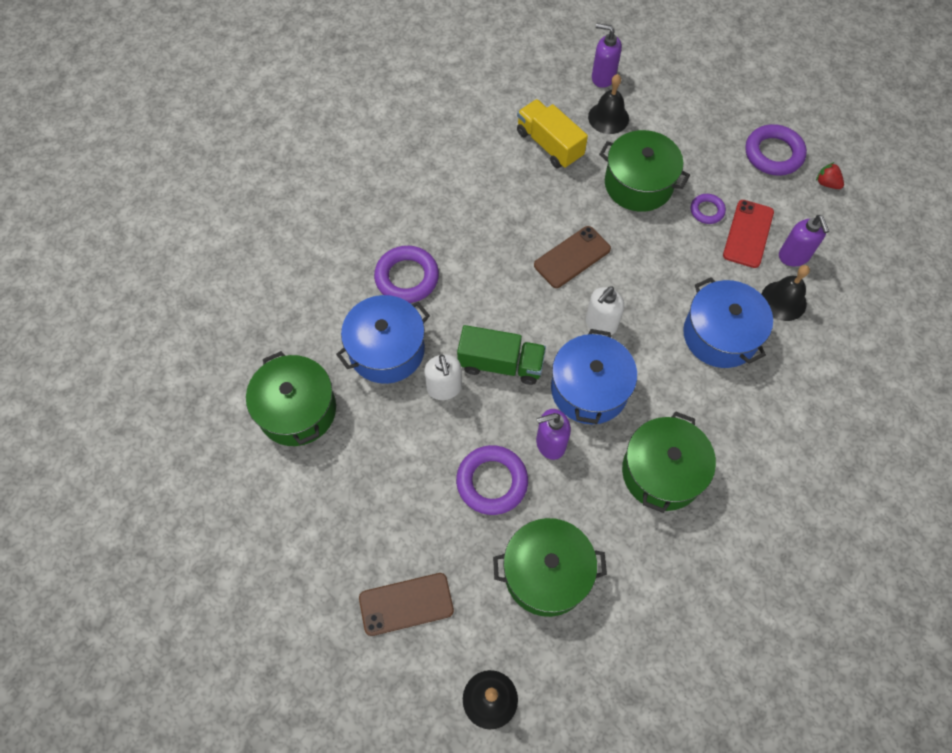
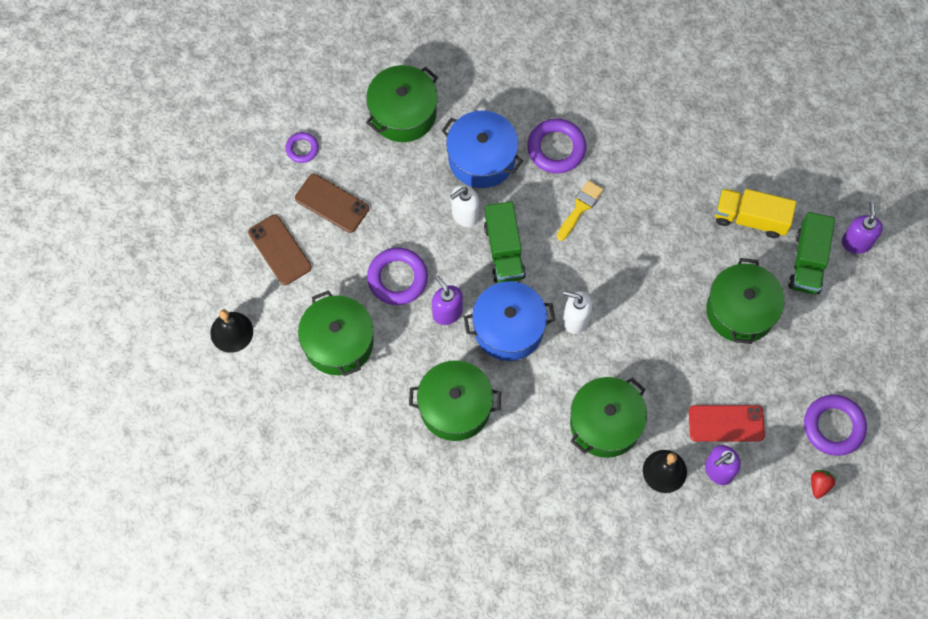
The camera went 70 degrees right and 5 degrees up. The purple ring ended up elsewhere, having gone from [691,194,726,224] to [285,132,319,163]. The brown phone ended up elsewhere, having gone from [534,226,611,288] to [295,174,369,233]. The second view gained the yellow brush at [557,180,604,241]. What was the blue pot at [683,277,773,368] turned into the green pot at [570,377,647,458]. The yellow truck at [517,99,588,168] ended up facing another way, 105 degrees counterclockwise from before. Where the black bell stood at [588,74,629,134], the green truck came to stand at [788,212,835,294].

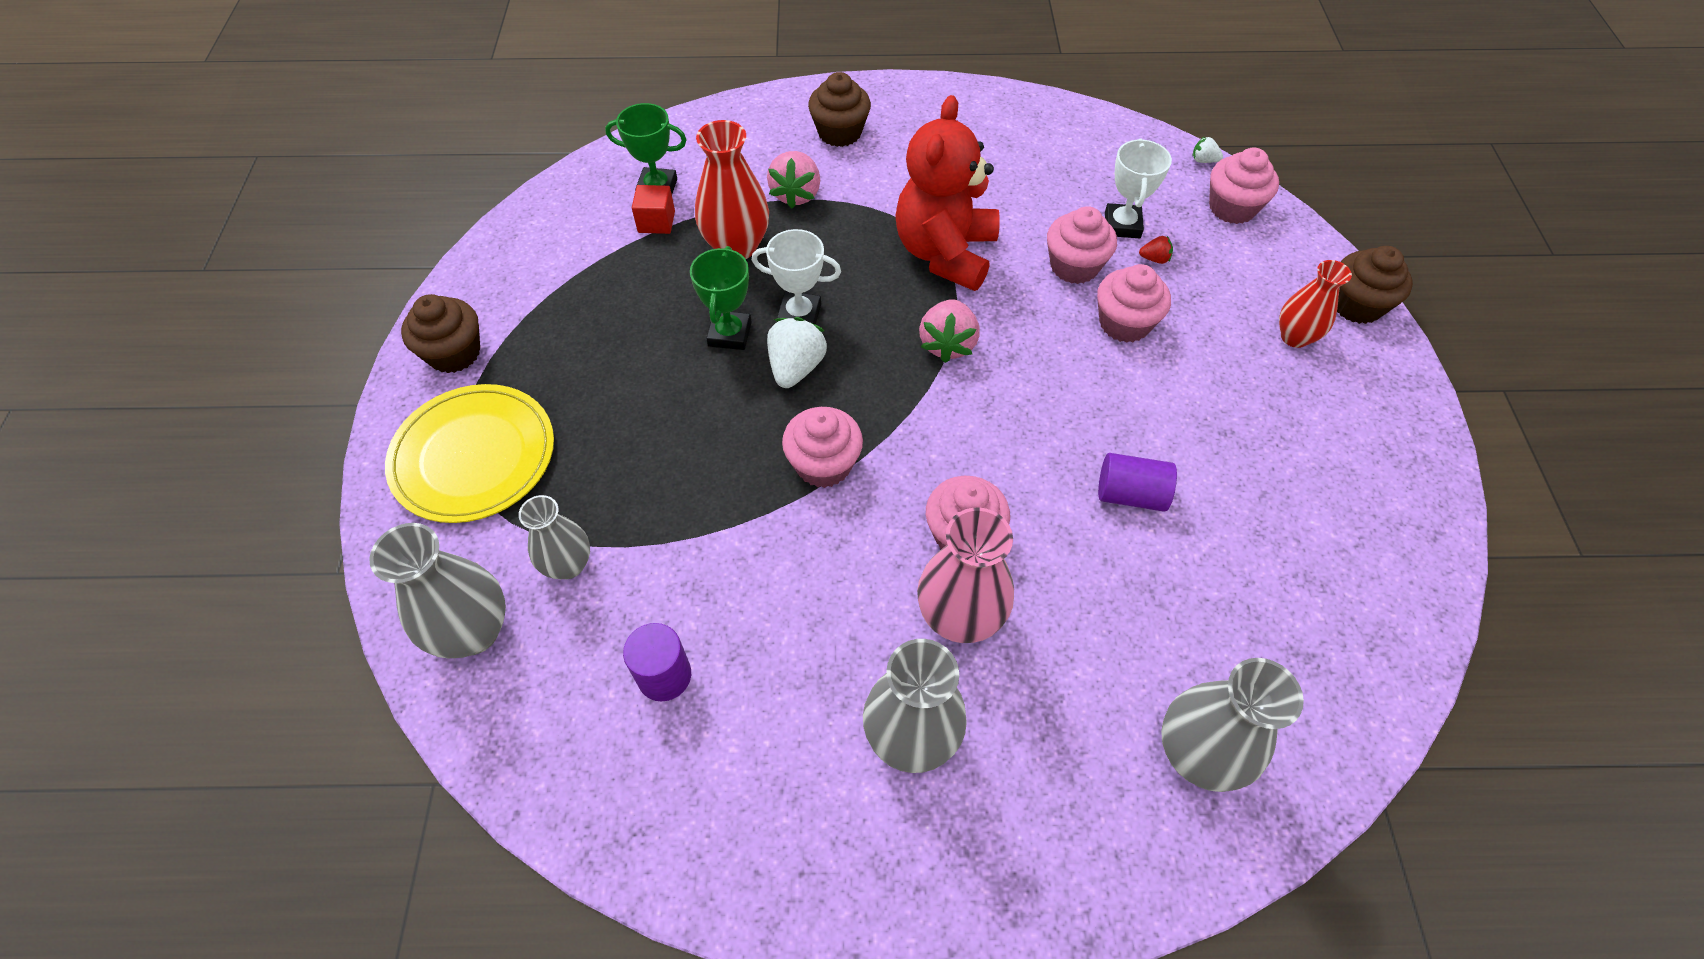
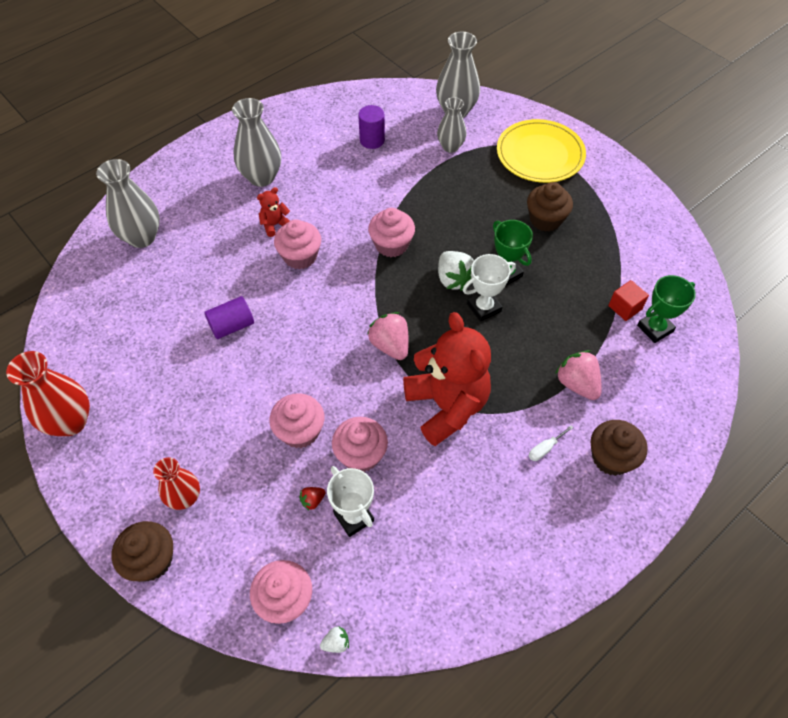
The camera went 140 degrees right and 0 degrees up. The red vase ended up elsewhere, having gone from [695,120,769,259] to [6,351,90,436]. Where the pink vase stood at [917,508,1014,643], the red teddy bear came to stand at [257,187,290,237]. The brown cupcake ended up elsewhere, having gone from [401,294,480,373] to [527,182,573,232]. The second view gained the white screwdriver at [529,425,574,461].

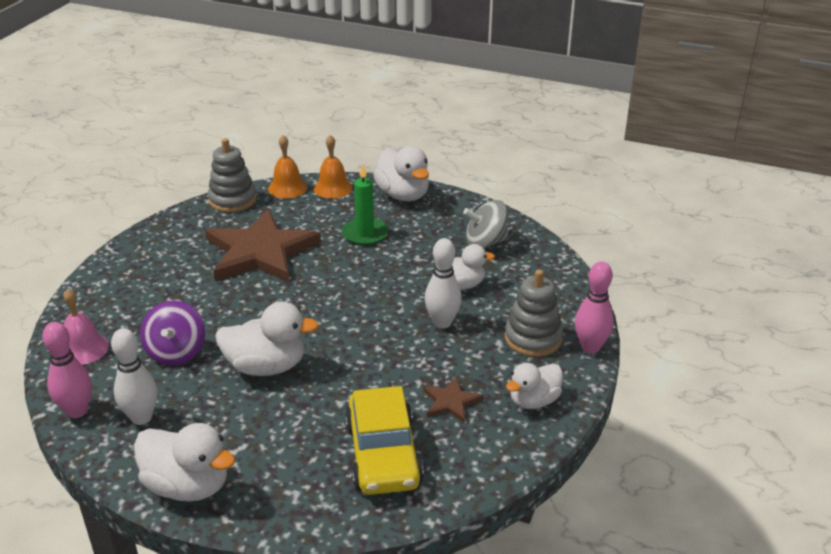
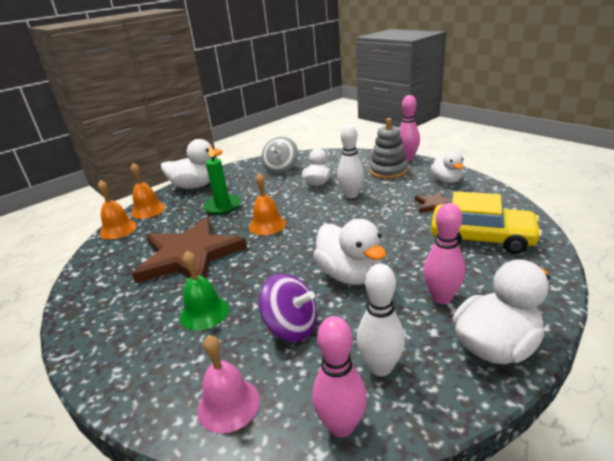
The camera went 60 degrees left and 5 degrees down. The second view gained the green bell at [180,251,229,330]. The second view gained the orange bell at [249,173,286,235]. The white duck at [215,302,319,376] ended up facing another way, 120 degrees clockwise from before. The second view gained the pink bowling pin at [423,203,465,304]. The second view lost the grey stacking toy at [208,138,257,212].

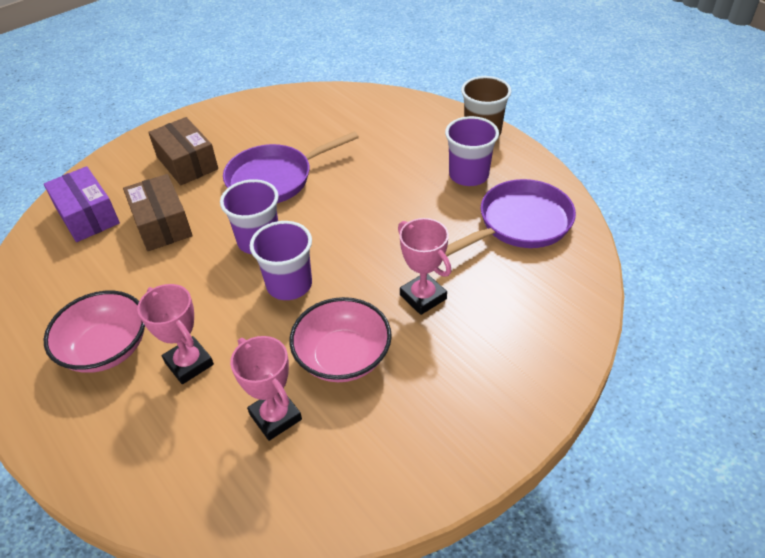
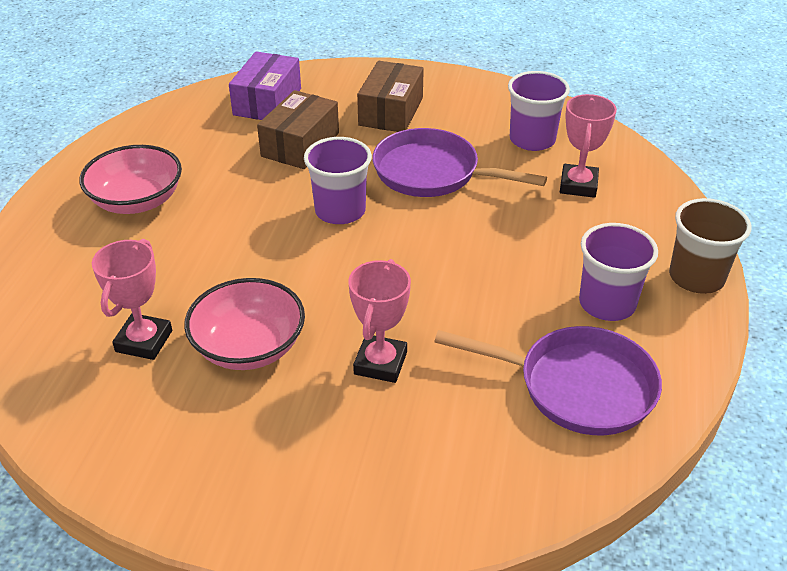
The camera went 50 degrees right and 5 degrees down. The purple cup ended up elsewhere, having gone from [250,221,312,300] to [508,71,570,151]. The pink trophy ended up elsewhere, having gone from [137,284,214,384] to [560,94,617,198].

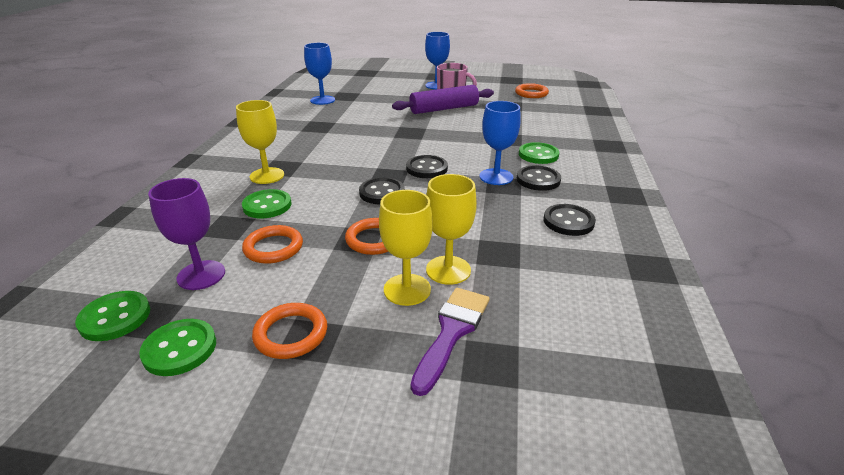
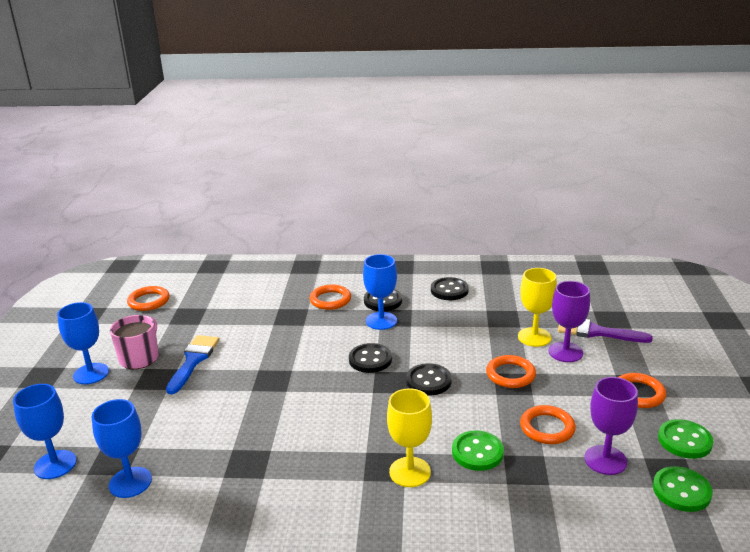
The camera went 95 degrees left and 5 degrees down. The second view gained the blue goblet at [13,384,77,479]. Where the purple rolling pin stood at [392,85,494,114], the blue brush came to stand at [166,335,219,394]. Where the green button stood at [519,142,560,164], the orange ring came to stand at [309,285,351,310]. What was the yellow goblet at [379,190,433,306] turned into the purple goblet at [548,281,590,362].

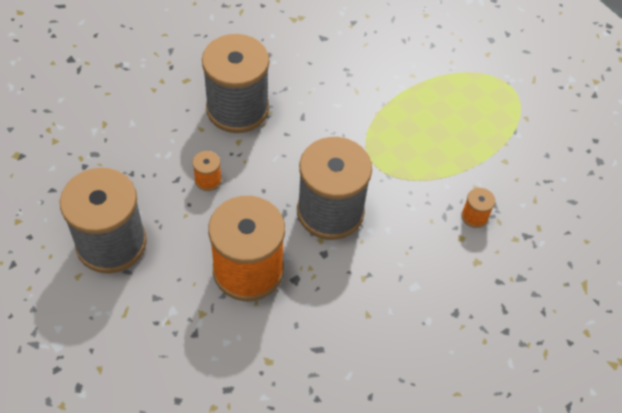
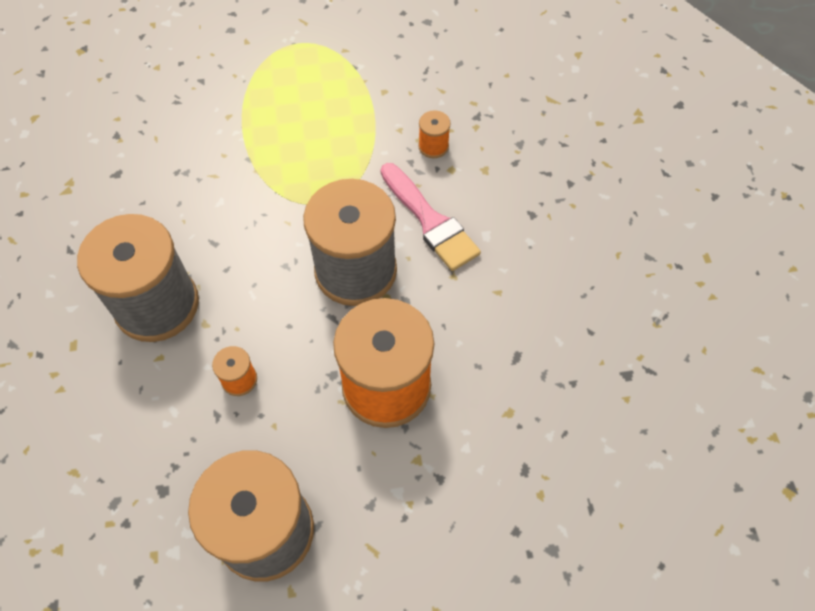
The camera went 60 degrees left and 5 degrees up. The second view gained the pink brush at [381,163,481,271].

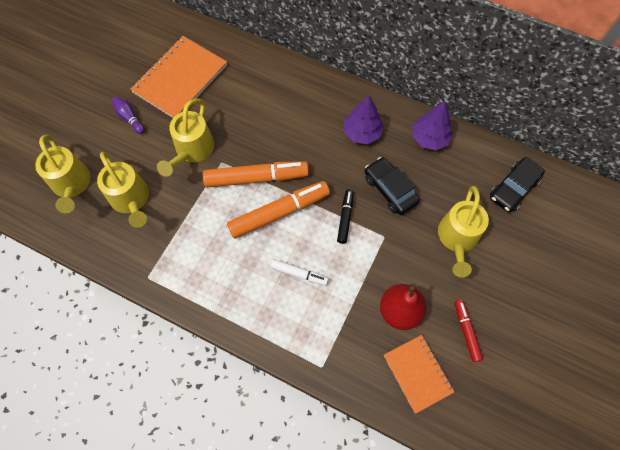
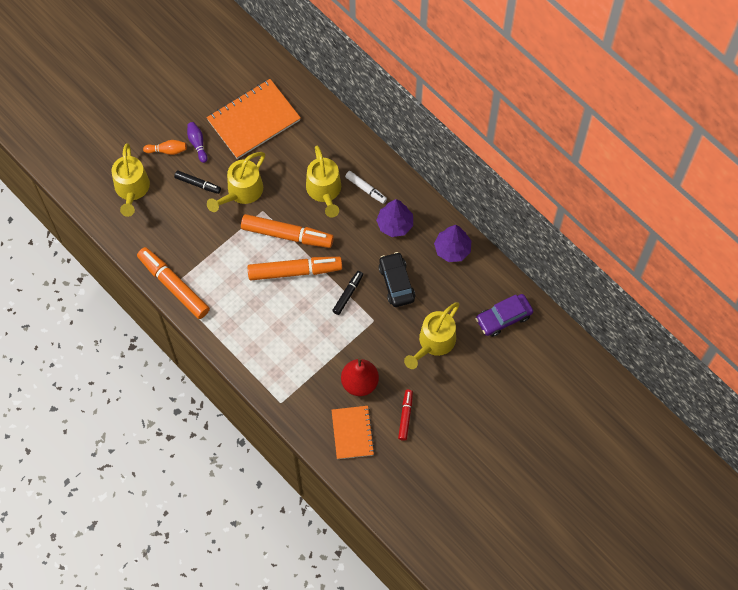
The camera went 20 degrees right and 0 degrees up. The second view gained the orange marker at [137,247,210,319]. The second view gained the orange bowling pin at [143,140,187,155]. The second view gained the black marker at [174,171,221,194]. The yellow watering can ended up elsewhere, having gone from [97,152,149,228] to [306,145,341,218]. The white marker ended up elsewhere, having gone from [270,259,329,286] to [345,171,387,204]. What was the black car at [490,157,545,212] turned into the purple car at [476,294,533,337].

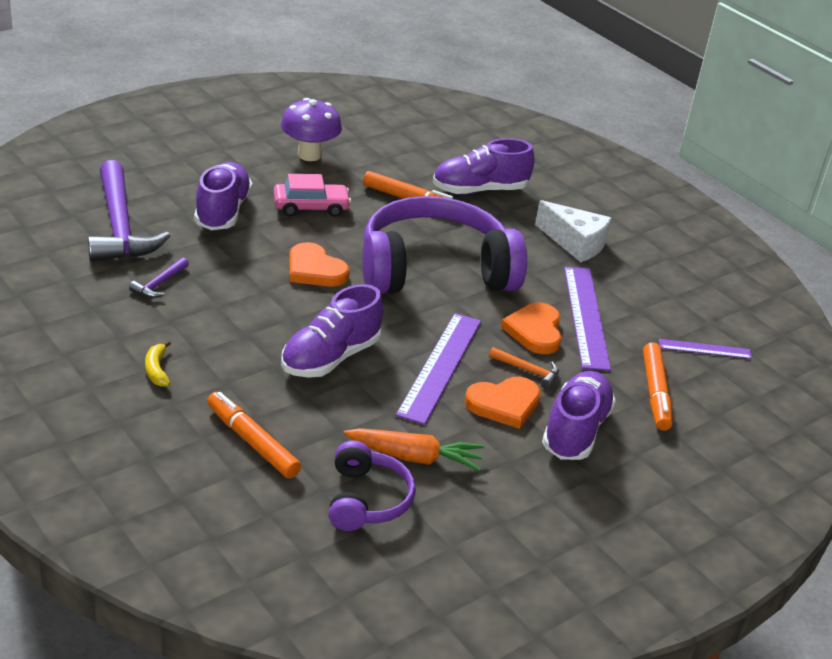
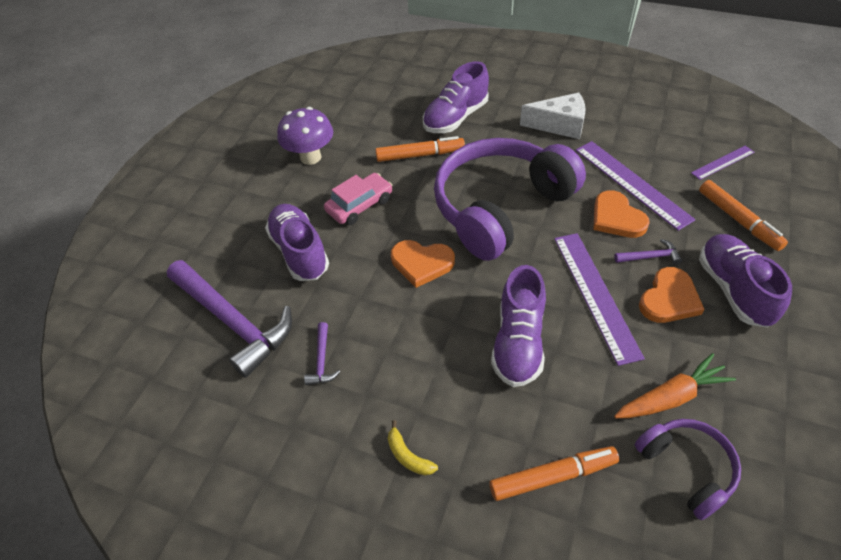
The camera went 25 degrees left and 15 degrees up. The orange marker at [207,392,301,478] ended up facing another way, 150 degrees clockwise from before. What was the orange hammer at [489,347,559,388] turned into the purple hammer at [614,239,682,265].

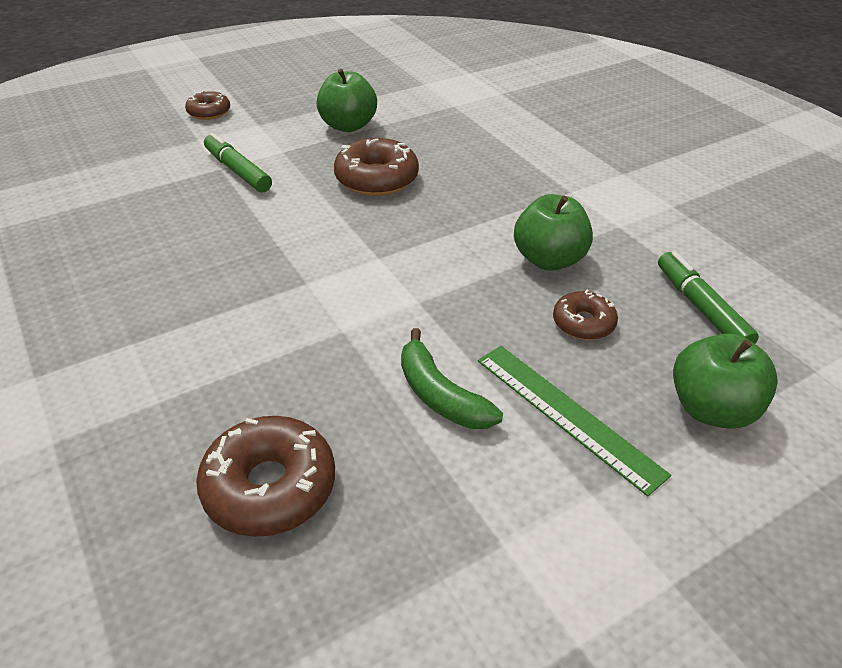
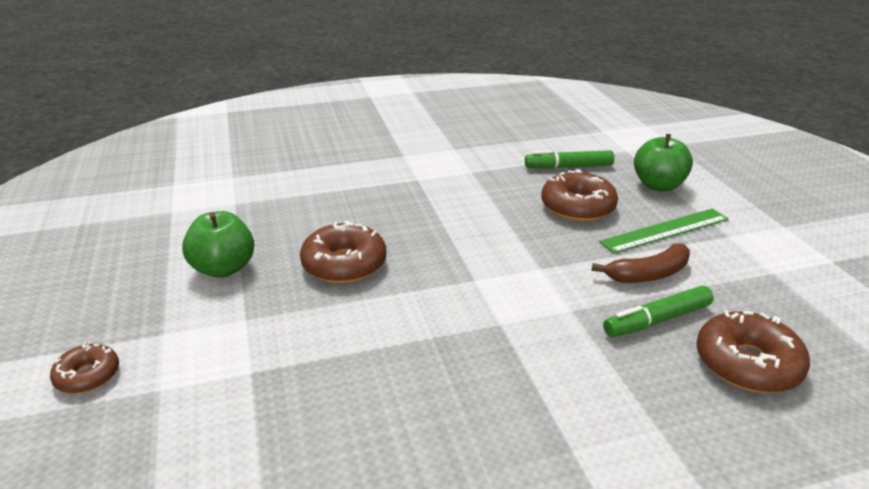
The camera went 75 degrees left and 10 degrees down. The size of the brown donut at [553,290,618,340] changed by a factor of 1.69. What was the green banana at [401,328,503,429] turned into the brown banana at [591,243,690,283]. The green marker ended up elsewhere, having gone from [204,133,272,193] to [603,286,714,337]. The second view lost the green apple at [514,194,593,271].

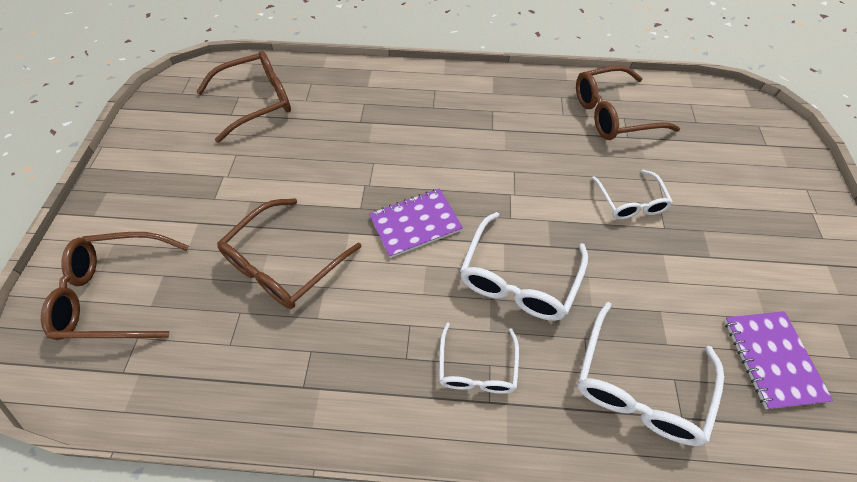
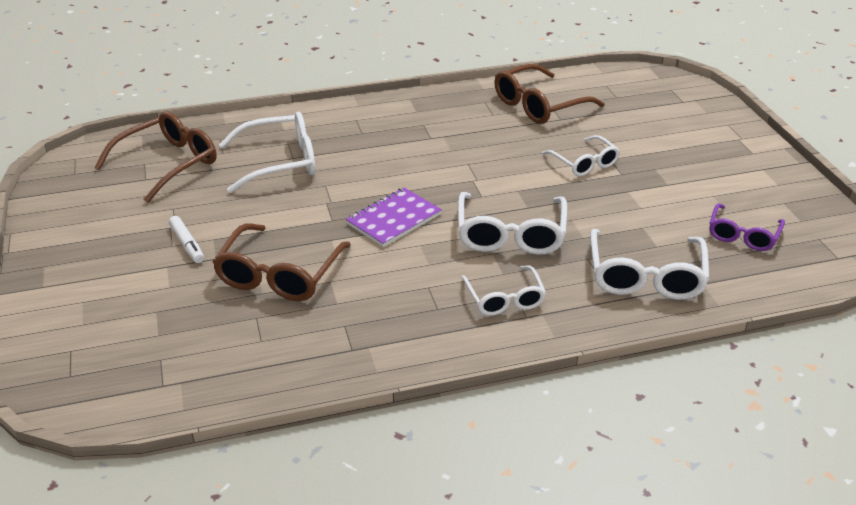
The camera went 20 degrees left and 20 degrees down. The second view gained the white marker at [169,216,204,263]. The second view gained the white glasses at [219,112,315,193]. Where the purple notebook stood at [724,311,833,409], the purple glasses came to stand at [709,203,785,251]. The second view lost the brown glasses at [41,232,189,340].

